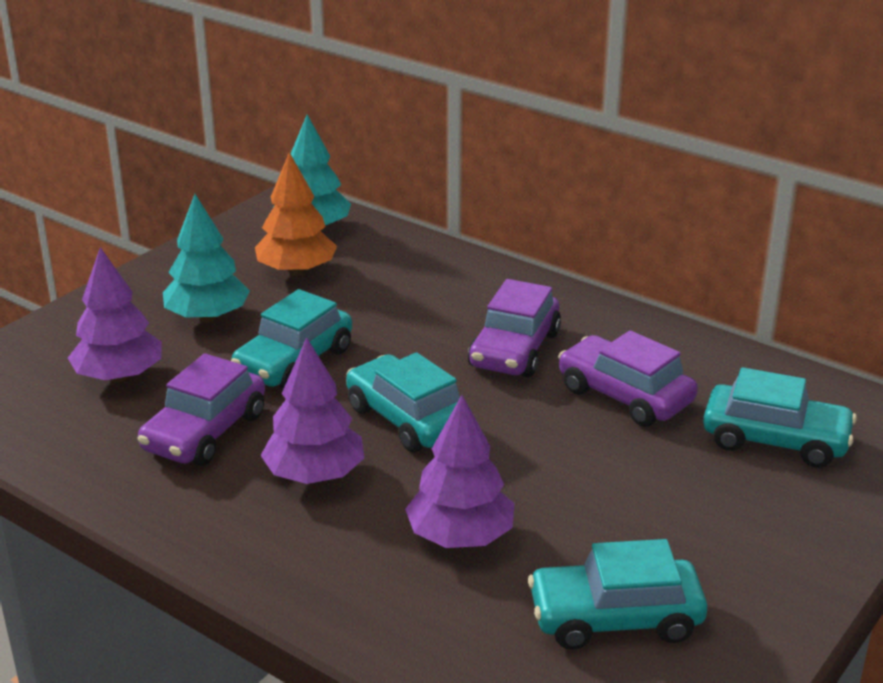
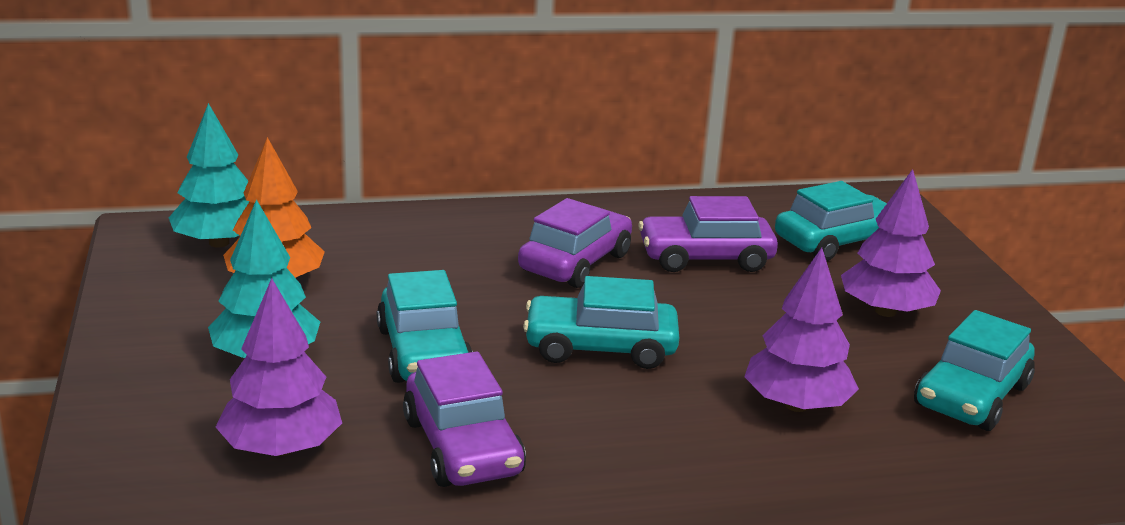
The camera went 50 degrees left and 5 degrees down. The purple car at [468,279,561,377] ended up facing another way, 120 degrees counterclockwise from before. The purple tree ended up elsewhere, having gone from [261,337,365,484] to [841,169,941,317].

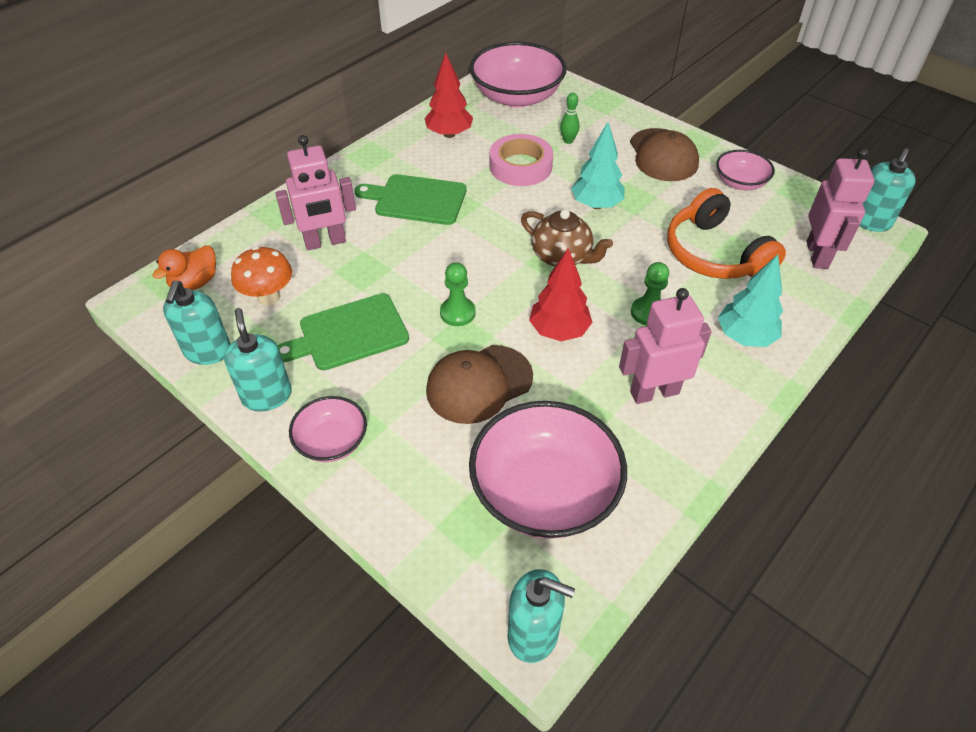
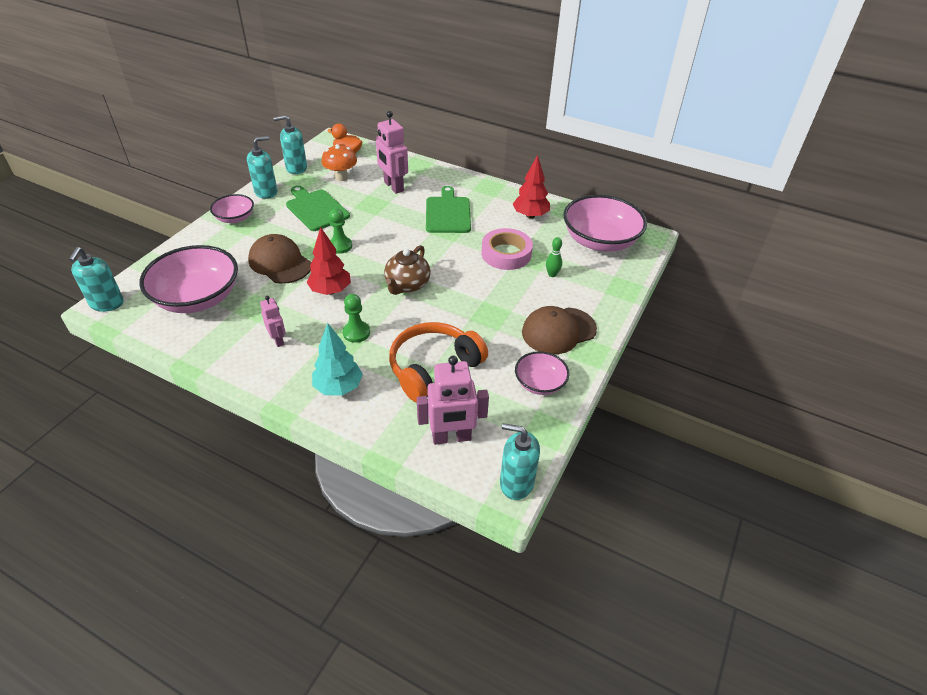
The camera went 75 degrees right and 5 degrees down. The size of the pink robot at [619,288,712,404] changed by a factor of 0.57. The second view lost the turquoise tree at [571,122,625,209].

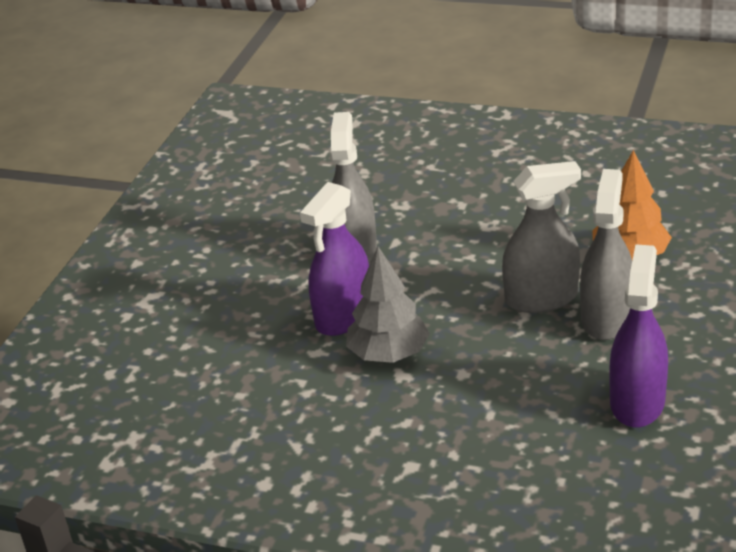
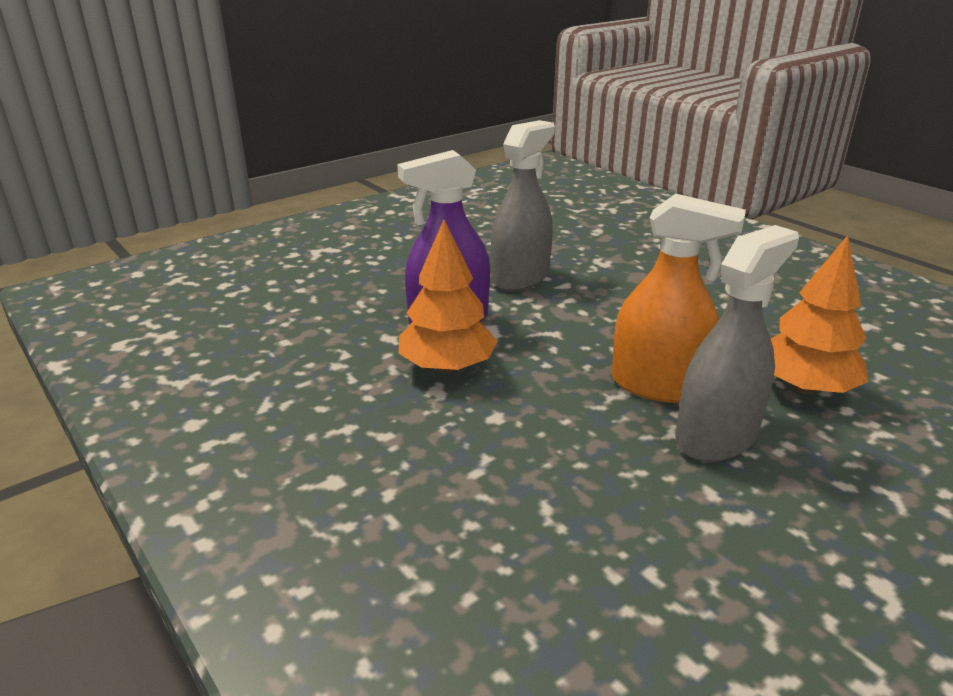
The camera went 30 degrees right and 5 degrees down. What was the grey tree at [346,247,430,363] turned into the orange tree at [398,220,498,373]. What was the grey spray bottle at [502,161,581,313] turned into the orange spray bottle at [612,193,746,403]. The second view lost the purple spray bottle at [609,244,668,428].

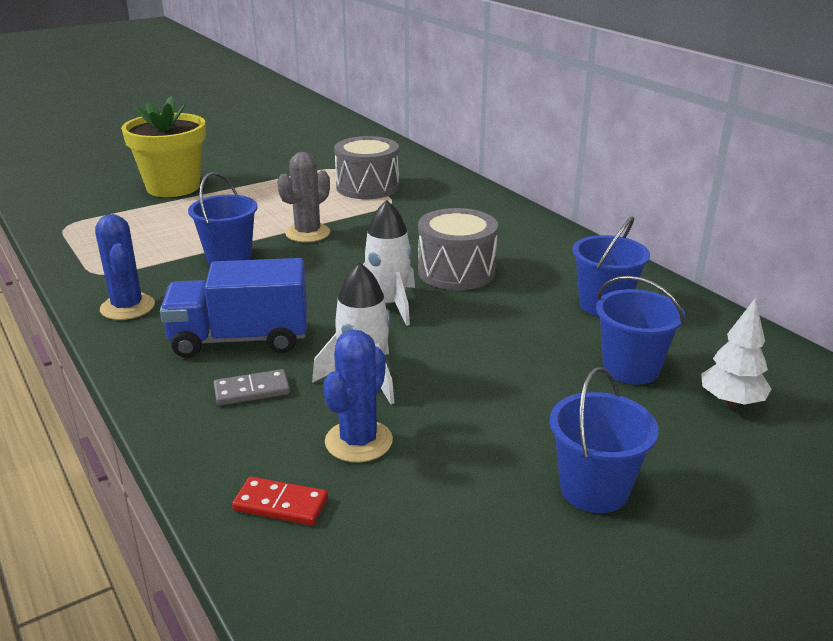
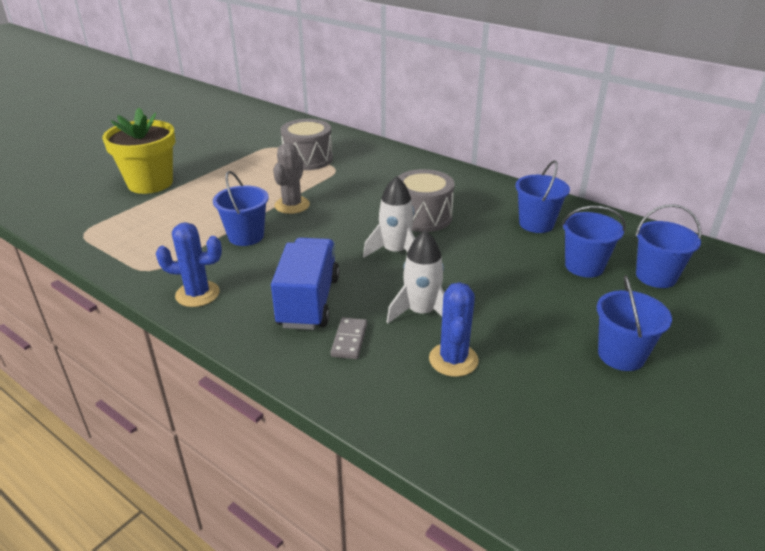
The camera went 20 degrees left and 5 degrees up. The blue cactus at [95,214,155,320] ended up facing another way, 45 degrees counterclockwise from before. The blue truck at [160,258,307,358] ended up facing another way, 120 degrees clockwise from before. The grey domino at [214,369,290,406] ended up facing another way, 45 degrees counterclockwise from before. Where the white tree stood at [701,298,771,407], the blue bucket came to stand at [635,204,701,288]. The second view lost the red domino at [232,477,328,525].

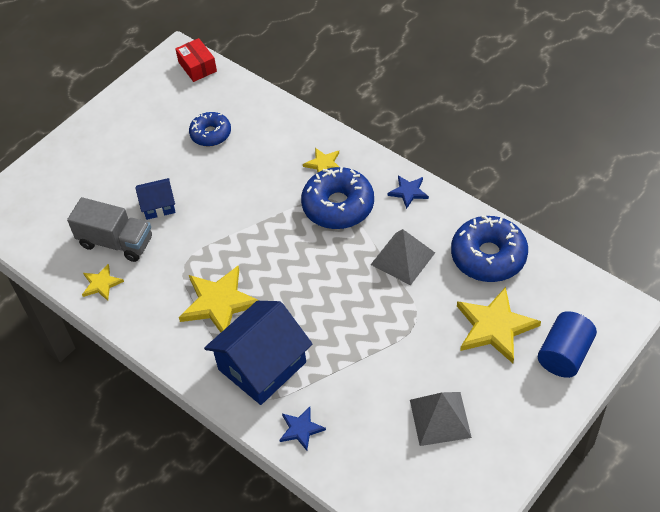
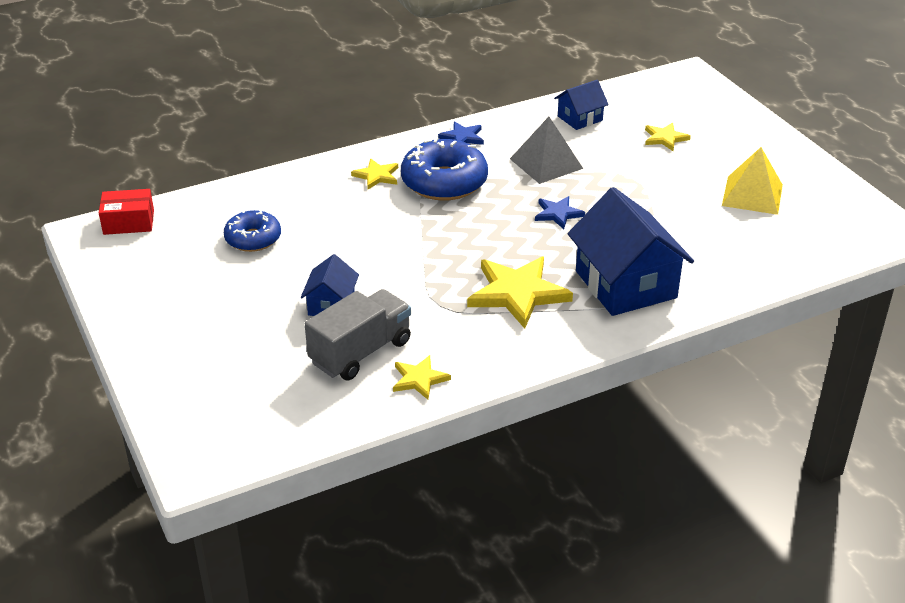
The camera went 70 degrees left and 15 degrees down. The blue star ended up elsewhere, having gone from [280,407,326,451] to [535,196,585,229]. Where the blue donut stood at [451,215,528,282], the blue house came to stand at [554,80,609,130]. The size of the yellow star at [457,287,541,363] changed by a factor of 0.53. What was the grey pyramid at [410,392,472,446] turned into the yellow pyramid at [722,147,783,215]. The second view lost the blue cylinder at [538,311,597,378].

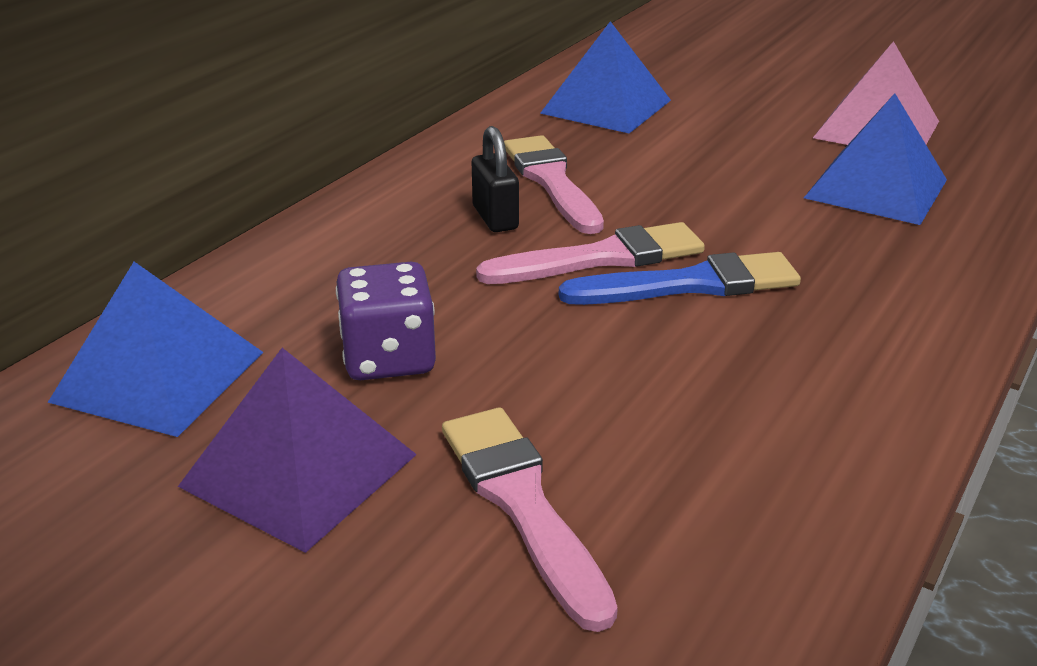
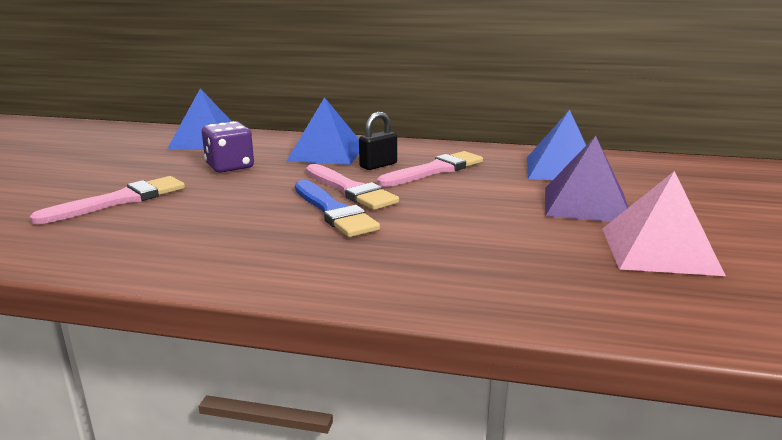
The camera went 70 degrees right and 10 degrees down. The blue pyramid ended up elsewhere, having gone from [804,93,947,225] to [287,97,359,165]. The purple pyramid ended up elsewhere, having gone from [178,348,417,553] to [545,136,628,222].

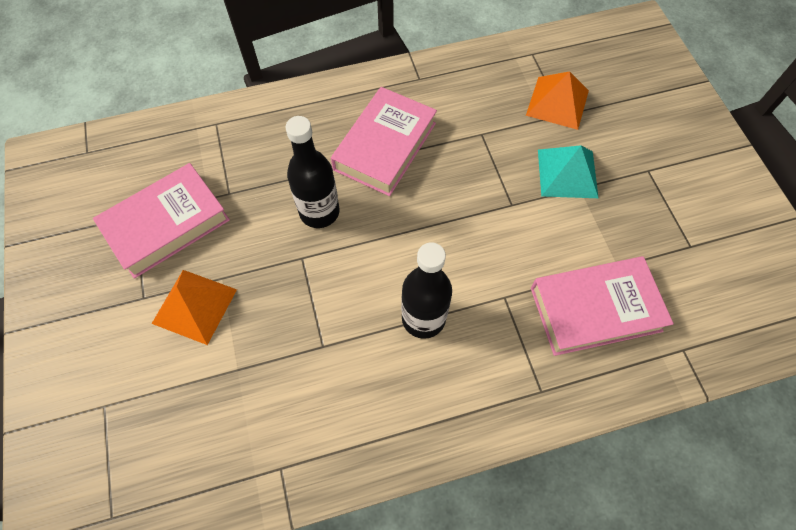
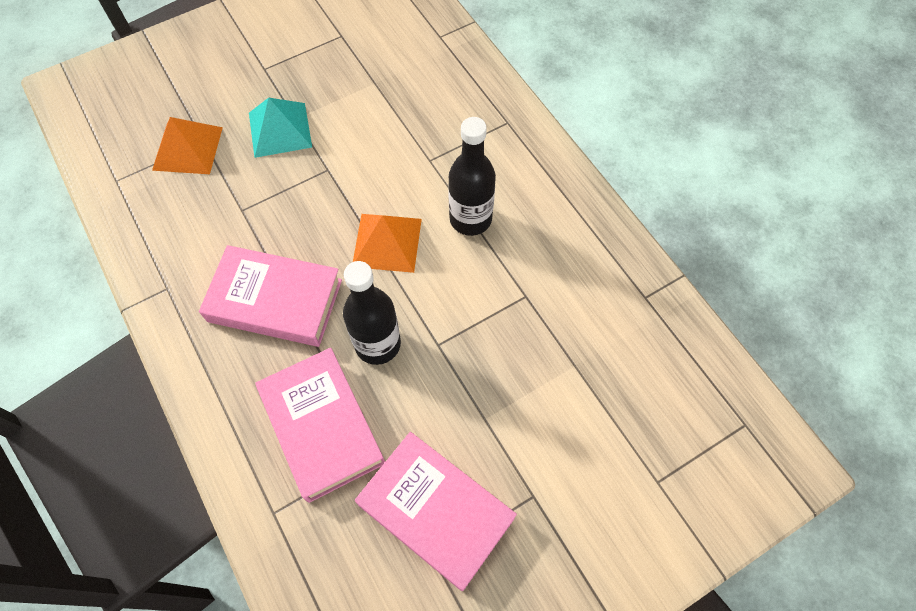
The camera went 105 degrees left and 0 degrees up. The pink book ended up elsewhere, having gone from [531,256,674,356] to [256,348,385,503]. The orange pyramid ended up elsewhere, having gone from [151,270,237,345] to [353,214,422,273].

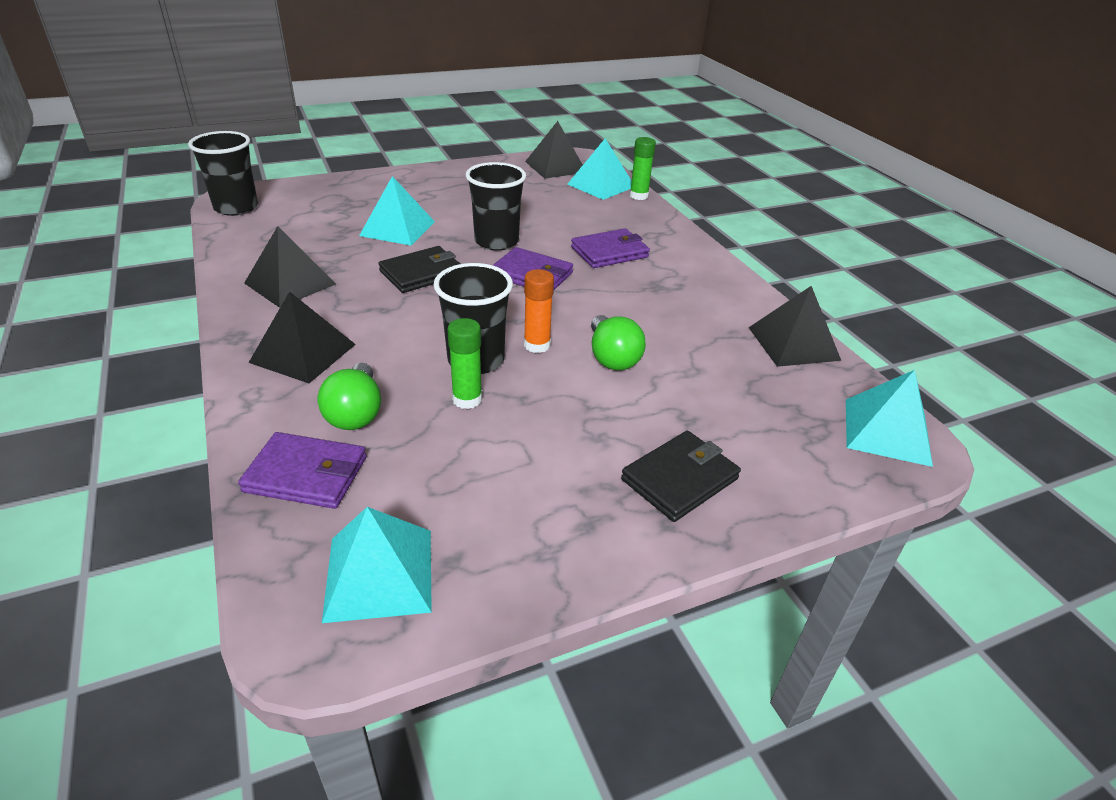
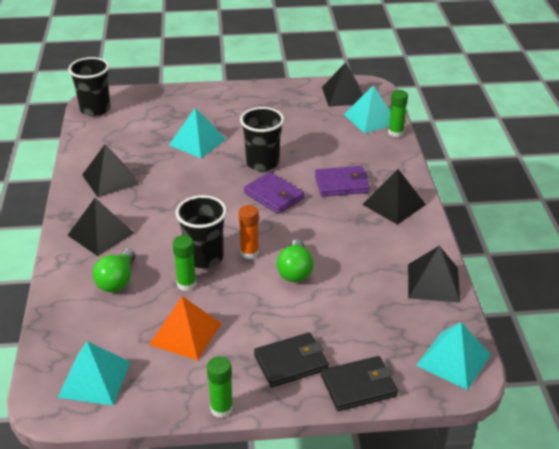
The camera went 20 degrees right and 0 degrees up. The second view gained the orange pyramid at [149,296,222,360]. The second view gained the green glue stick at [207,356,233,418]. The black wallet ended up elsewhere, having gone from [379,246,460,293] to [321,356,398,411]. The second view gained the black pyramid at [362,169,426,225]. The second view lost the purple wallet at [238,432,366,509].

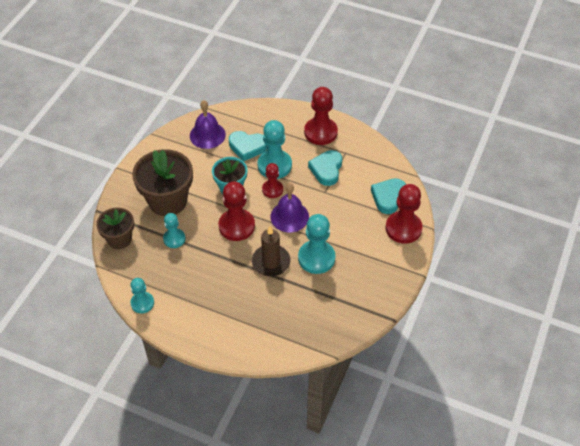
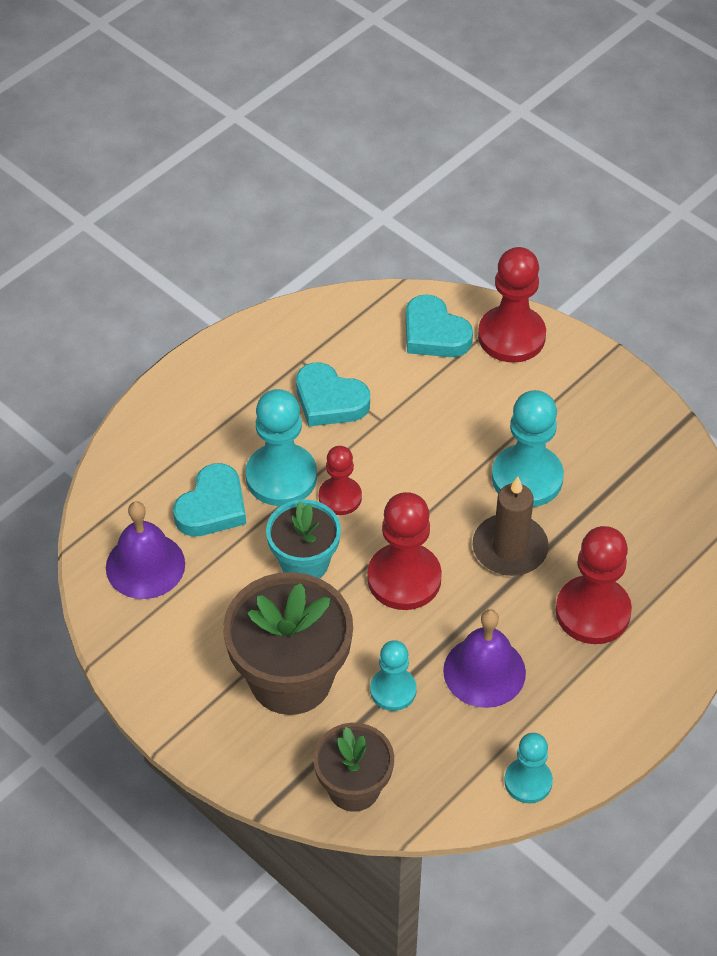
The camera went 70 degrees left and 0 degrees up. The purple bell ended up elsewhere, having gone from [271,183,309,232] to [443,609,526,708]. The red pawn ended up elsewhere, having gone from [304,87,338,145] to [556,526,632,644].

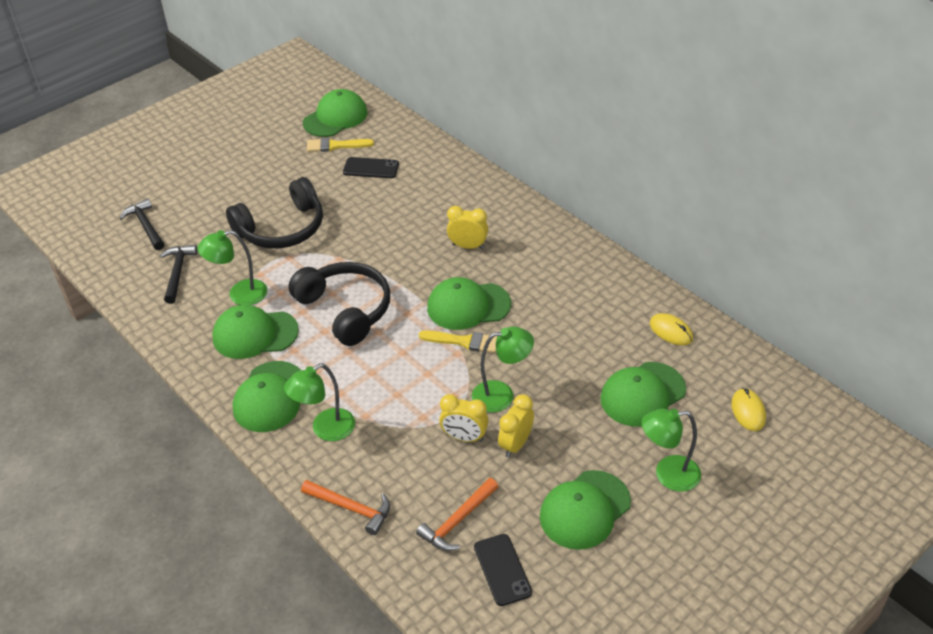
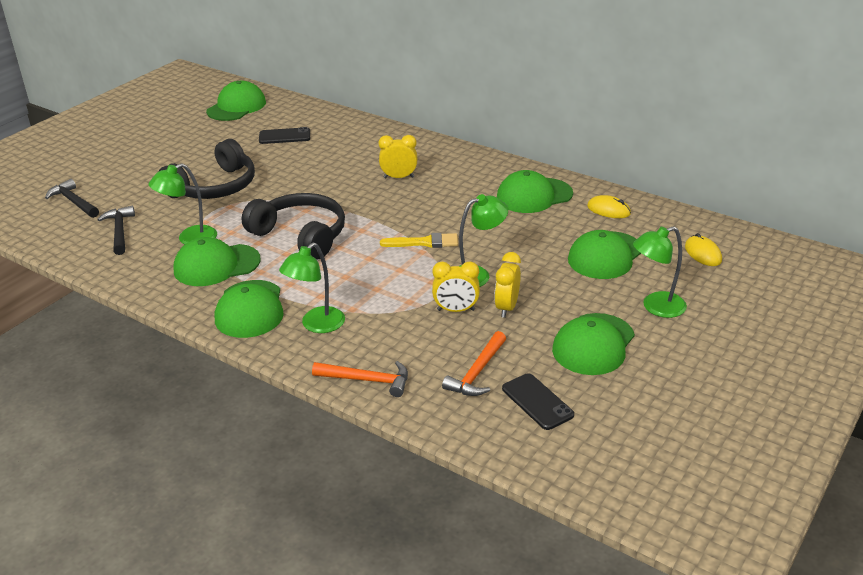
The camera went 15 degrees left and 10 degrees down. The green cap ended up elsewhere, having gone from [427,277,511,330] to [497,170,573,213]. The second view lost the yellow brush at [307,138,374,152].

